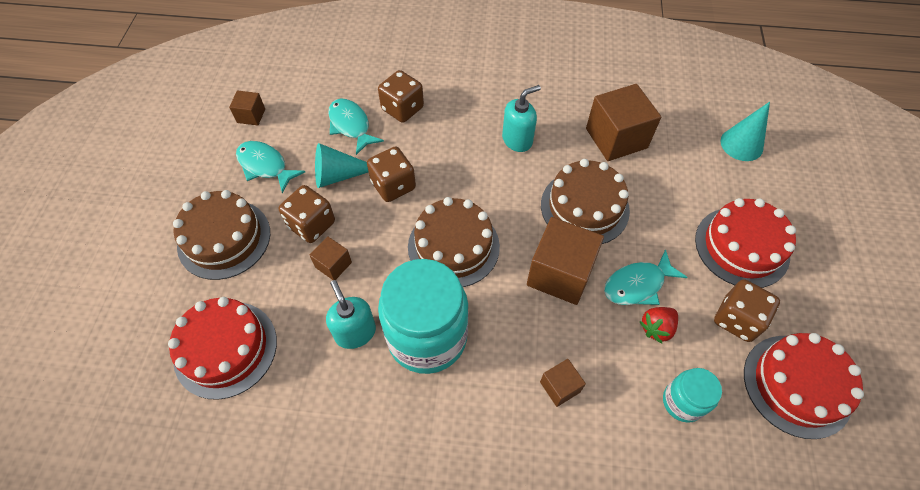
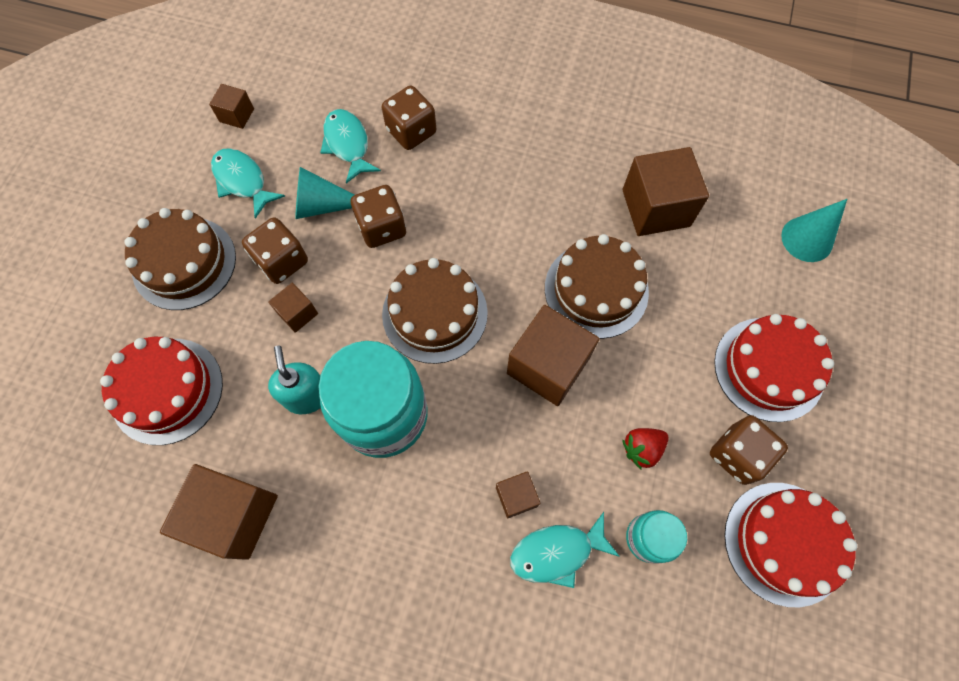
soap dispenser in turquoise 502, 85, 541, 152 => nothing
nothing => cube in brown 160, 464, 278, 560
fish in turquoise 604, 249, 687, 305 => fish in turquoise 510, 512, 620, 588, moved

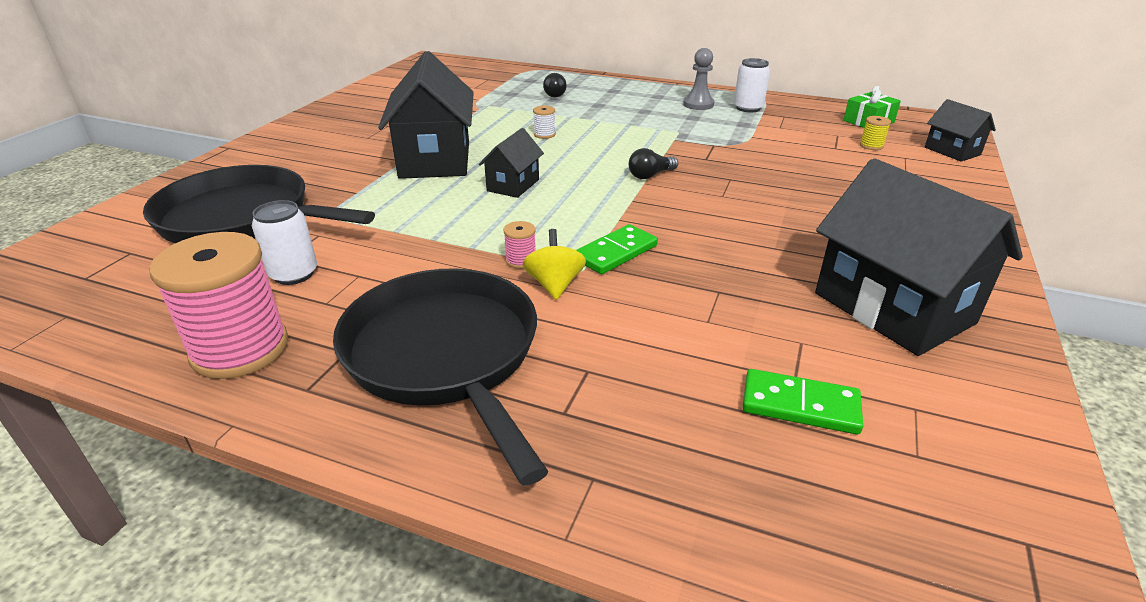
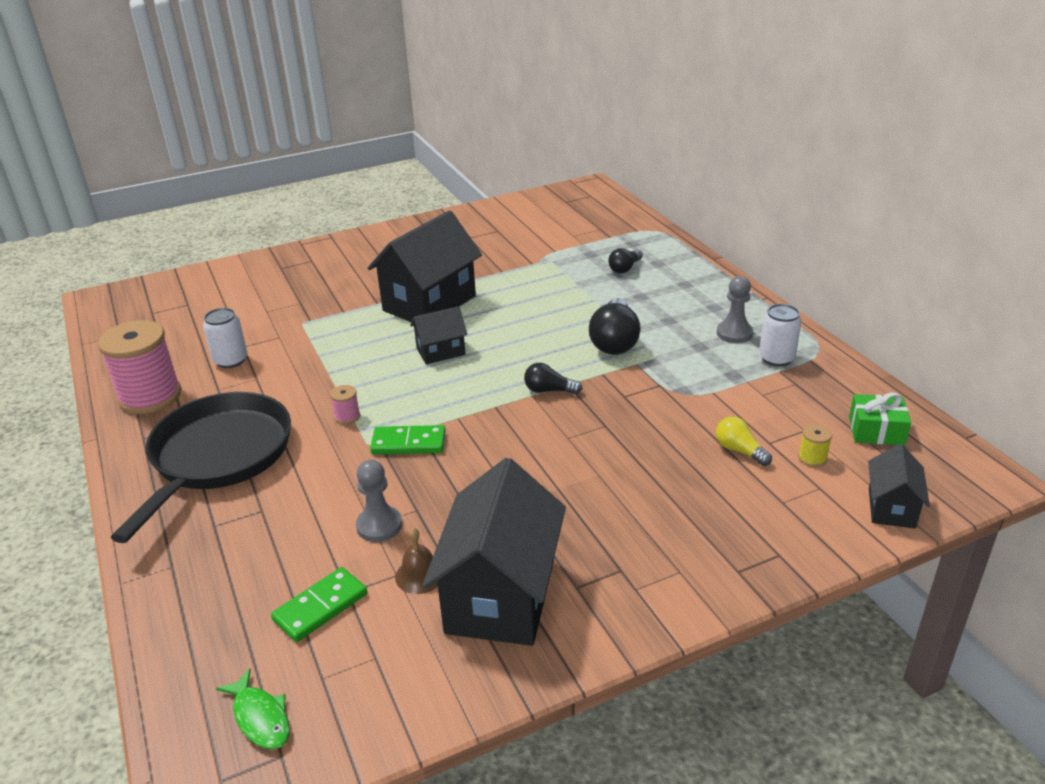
pan in black 143, 165, 375, 243 => nothing
spinning top in yellow 523, 229, 586, 300 => nothing
spool in white 533, 106, 556, 139 => nothing
nothing => fish in green 216, 668, 290, 749
nothing => pawn in grey 356, 460, 402, 542
nothing => bell in brown 395, 528, 438, 594
nothing => light bulb in black 589, 298, 641, 355
nothing => light bulb in yellow 716, 417, 772, 466
domino in green 742, 369, 863, 434 => domino in green 271, 567, 367, 642, 75 degrees clockwise

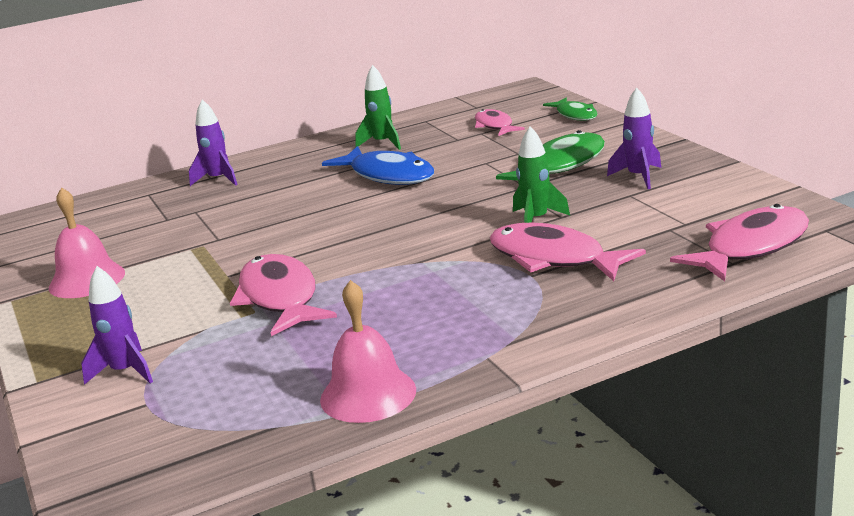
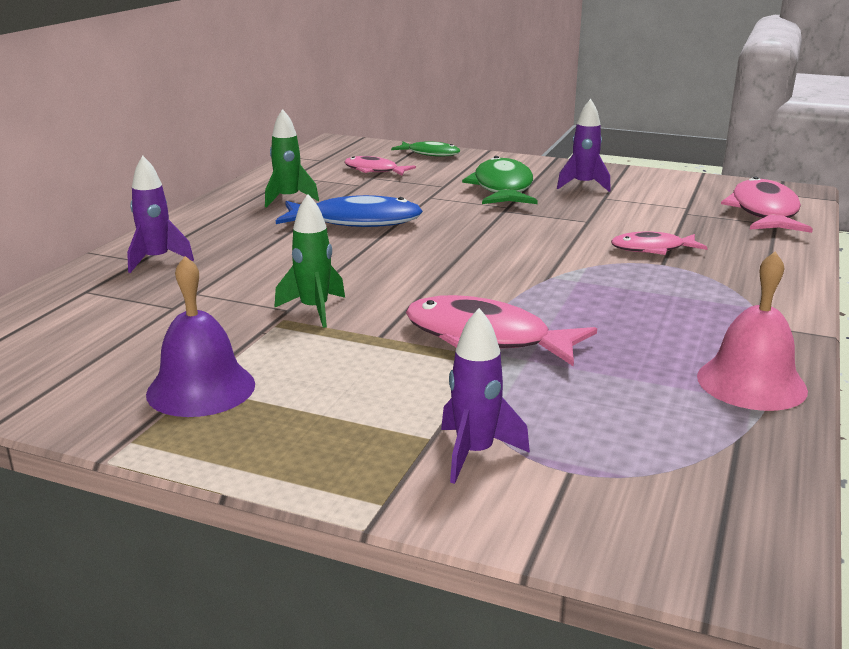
rocket in green 513, 126, 570, 223 => rocket in green 274, 194, 345, 328, moved
bell in pink 49, 187, 125, 298 => bell in purple 146, 256, 255, 417
fish in pink 489, 222, 646, 281 => fish in pink 611, 231, 708, 255, x0.60

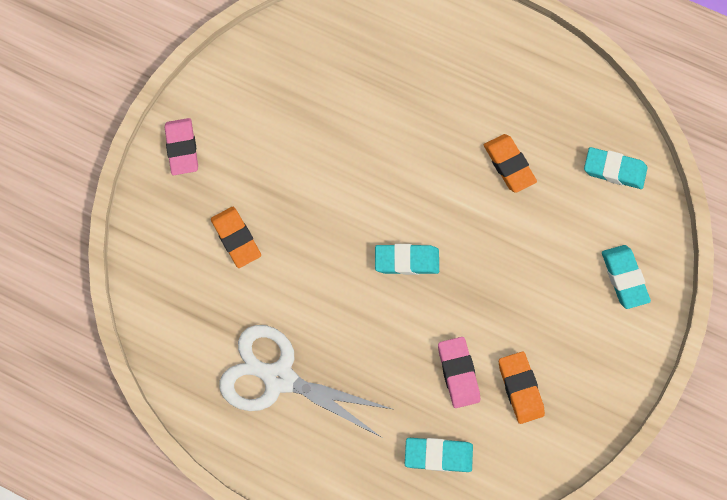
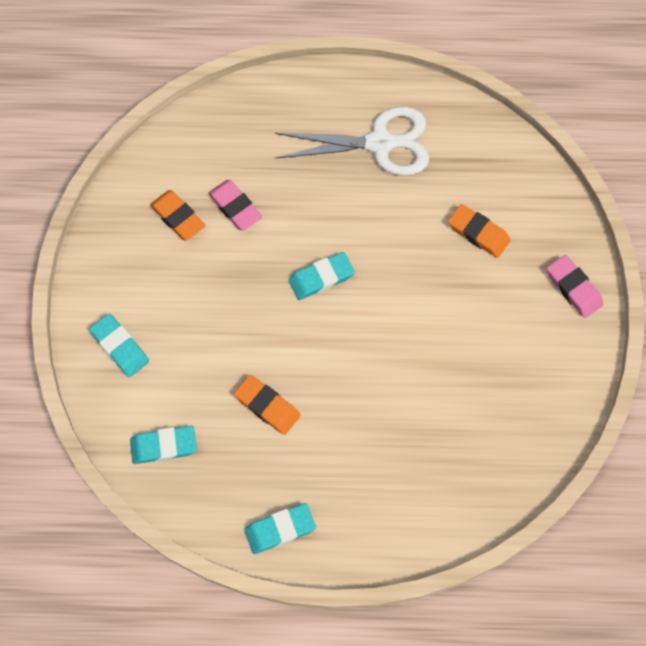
eraser in turquoise 405, 438, 473, 472 => eraser in turquoise 244, 503, 316, 554, moved

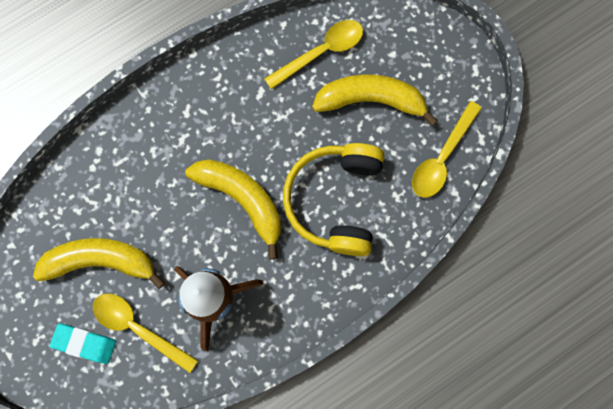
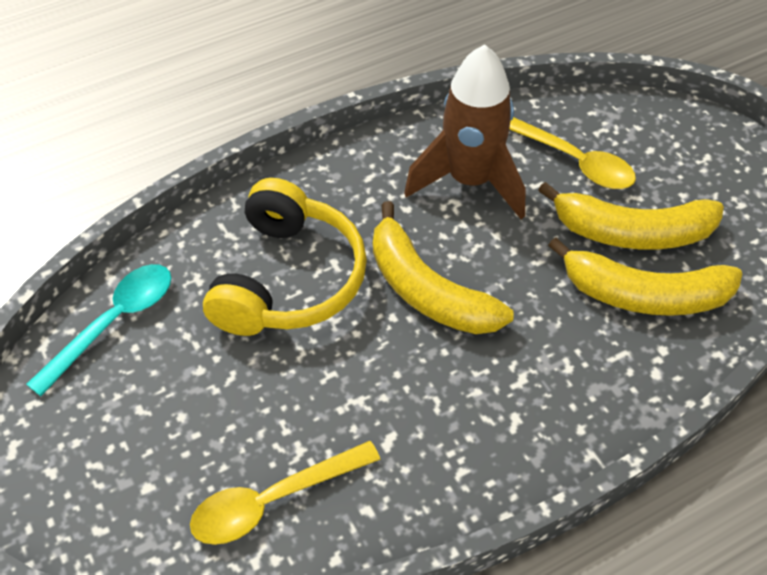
eraser in turquoise 50, 324, 116, 364 => nothing
banana in yellow 312, 74, 438, 126 => banana in yellow 548, 237, 743, 316, moved
spoon in yellow 412, 101, 482, 198 => spoon in turquoise 26, 264, 171, 396

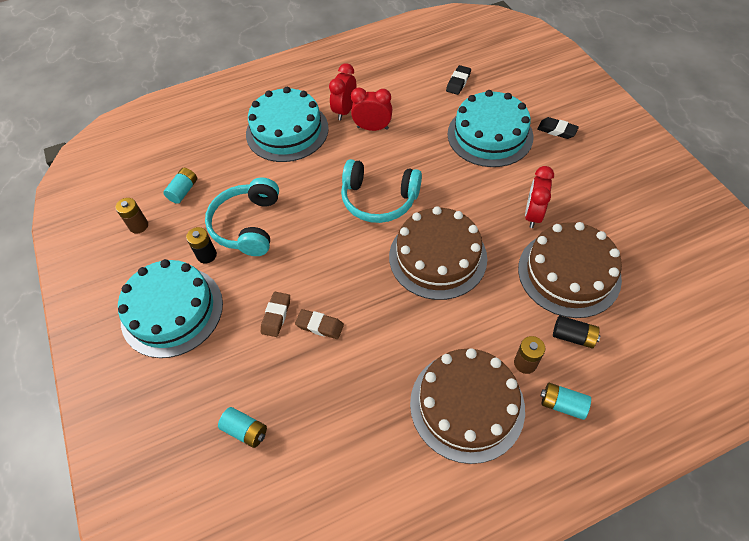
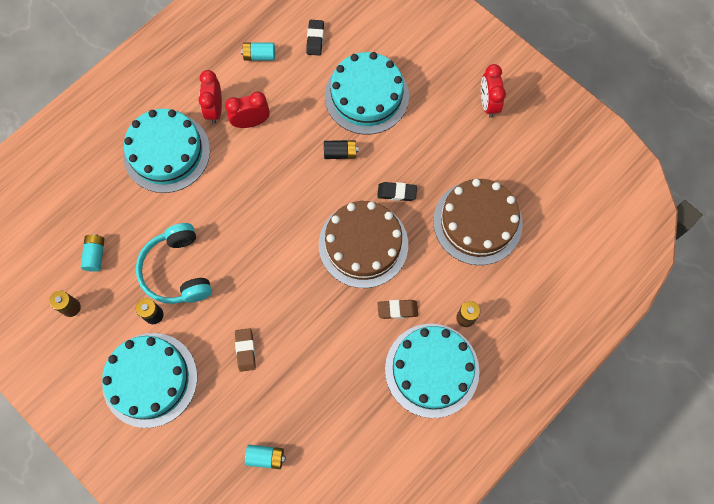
headphones in turquoise 341, 159, 422, 223 => nothing
eraser in brown 295, 309, 344, 339 => eraser in brown 377, 300, 418, 319, moved
clock in red 525, 166, 554, 228 => clock in red 481, 64, 506, 118, moved
eraser in black 537, 117, 579, 139 => eraser in black 377, 182, 417, 201, moved
battery in turquoise 541, 383, 591, 420 => battery in turquoise 241, 42, 275, 61, moved
battery in black 553, 316, 600, 348 => battery in black 324, 140, 359, 159, moved
cake in brown 410, 348, 525, 464 => cake in turquoise 385, 324, 479, 418

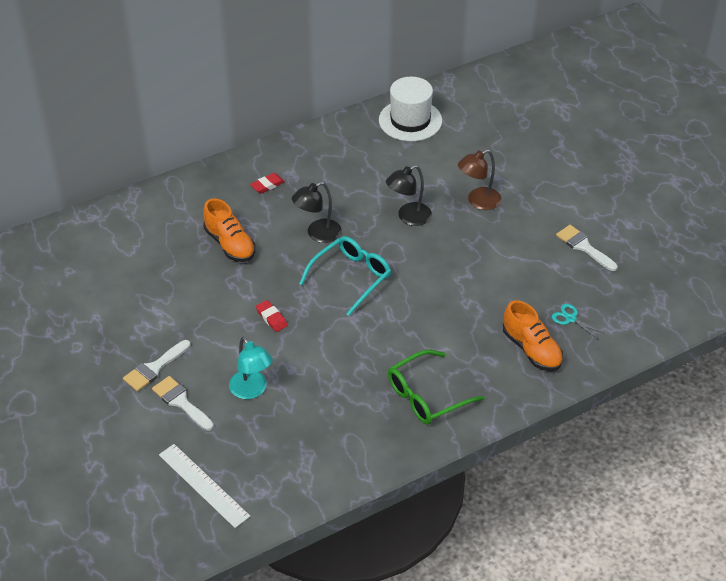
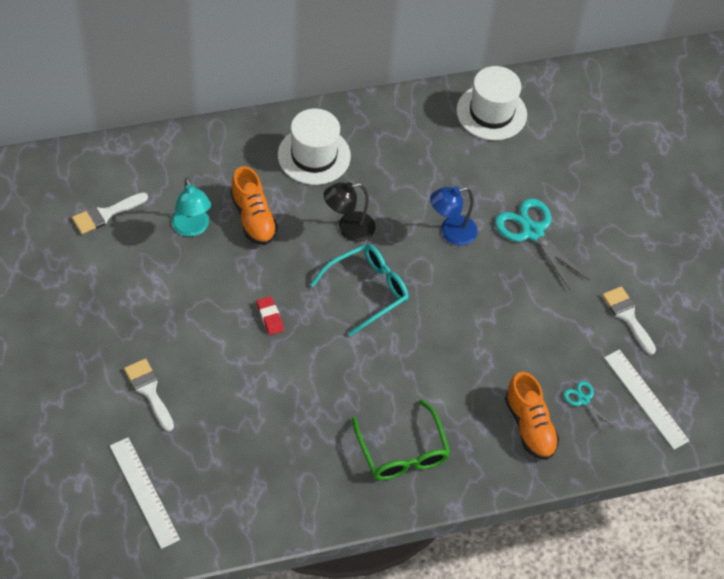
nothing => ruler in white 604, 349, 690, 450
brush in white 123, 340, 191, 391 => brush in white 72, 192, 148, 234, moved
lamp in turquoise 229, 336, 273, 399 => lamp in turquoise 172, 178, 211, 237, moved
eraser in red 250, 173, 285, 194 => hat in white 278, 109, 351, 185
lamp in brown 458, 150, 501, 210 => scissors in turquoise 495, 198, 589, 290
lamp in black 386, 165, 432, 226 => lamp in blue 430, 186, 478, 246
glasses in green 388, 350, 485, 425 => glasses in green 352, 399, 450, 480, 90 degrees counterclockwise

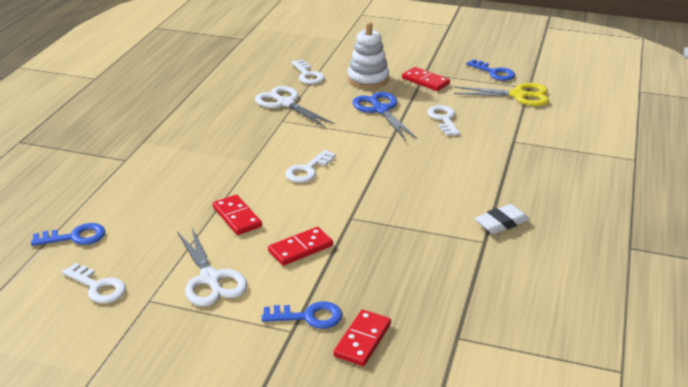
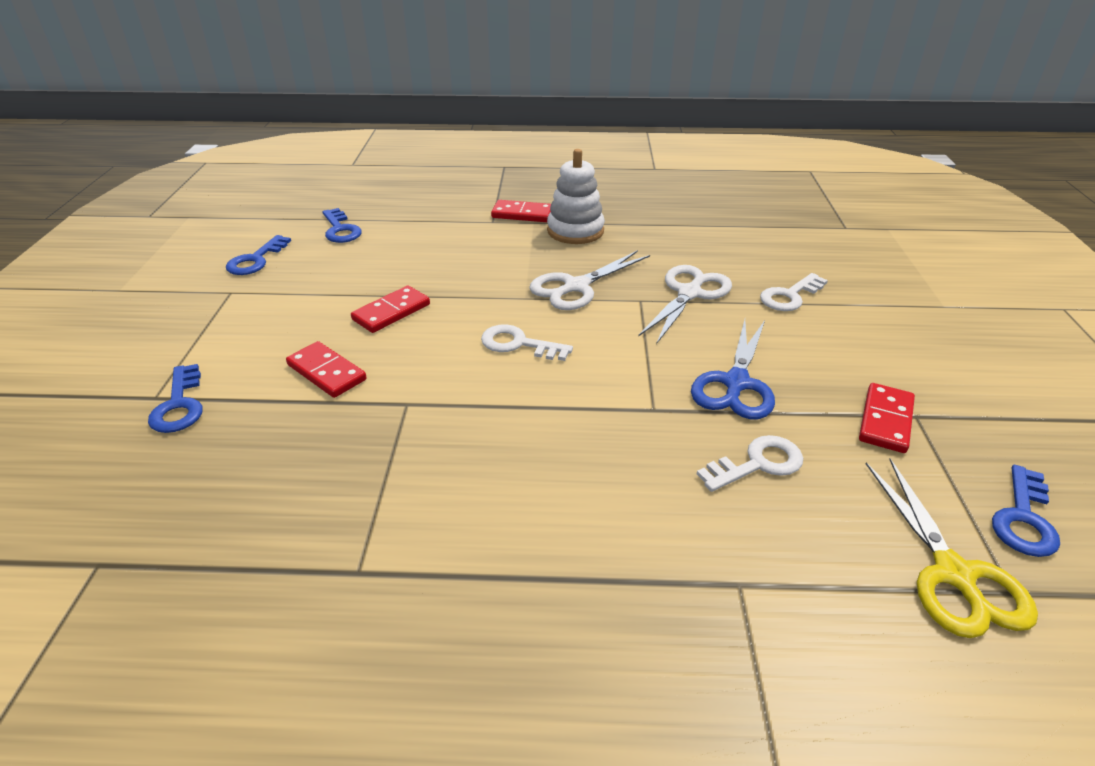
eraser in white 475, 204, 529, 234 => nothing
scissors in white 177, 228, 247, 306 => scissors in white 529, 250, 650, 310, moved
domino in red 333, 310, 391, 366 => domino in red 491, 200, 551, 222, moved
stacking toy in white 347, 22, 389, 89 => stacking toy in white 547, 149, 605, 244, moved
key in white 62, 263, 126, 303 => key in blue 226, 235, 291, 275
scissors in blue 352, 92, 417, 140 => scissors in blue 691, 320, 775, 419, 150 degrees clockwise

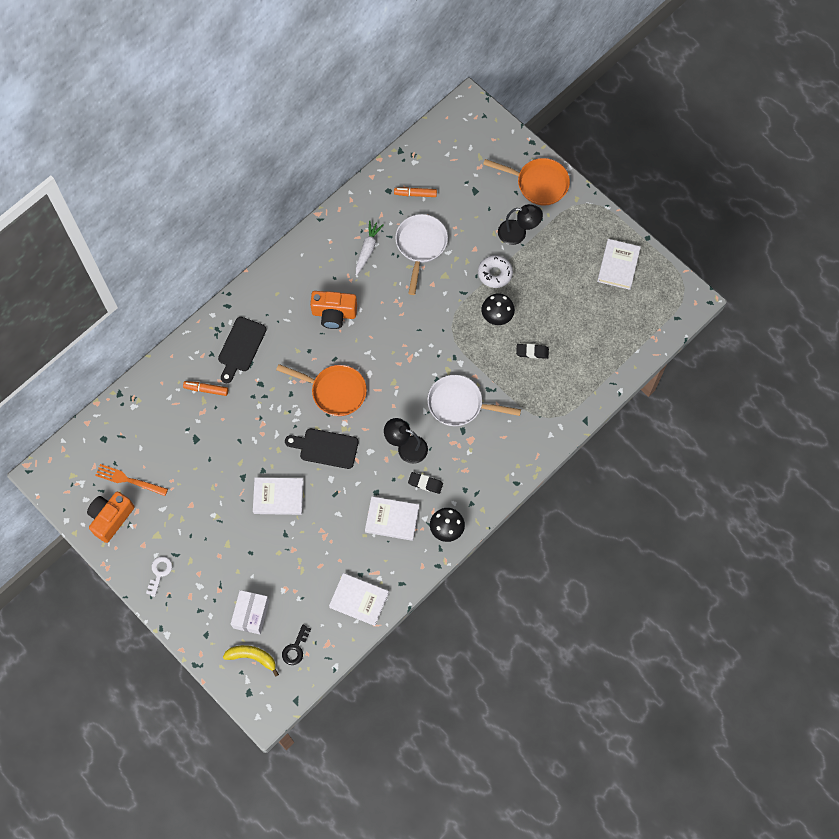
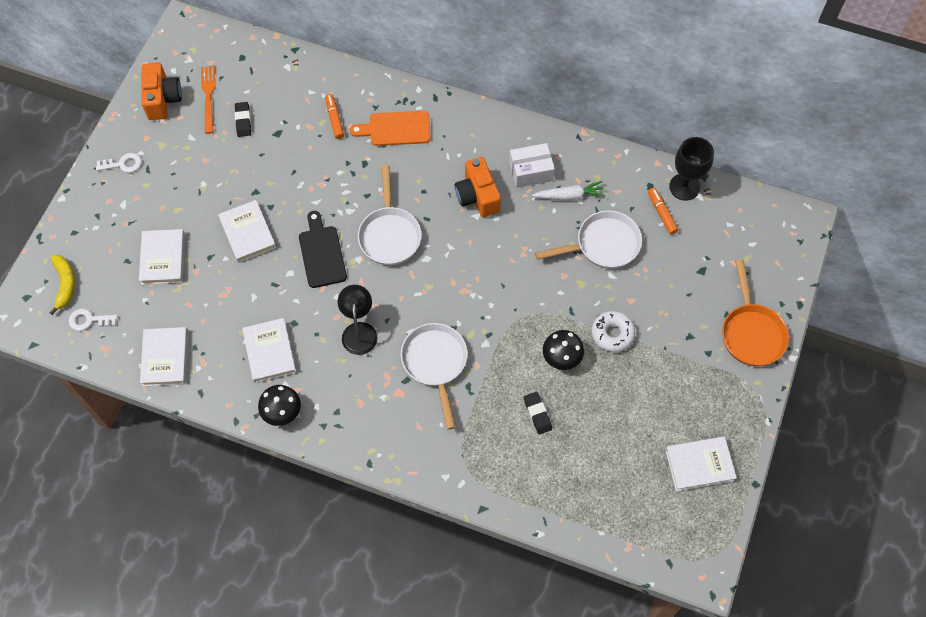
lamp in black 498, 204, 543, 245 => nothing
nothing => book in white 139, 229, 185, 285
nothing => goblet in black 669, 137, 714, 201
box in white 231, 590, 269, 635 => box in white 509, 143, 555, 188, moved
eraser in black 408, 472, 443, 494 => eraser in black 235, 102, 251, 137, moved
cutting board in black 218, 317, 266, 383 => cutting board in orange 350, 111, 431, 146
pan in orange 276, 364, 367, 416 => pan in white 358, 165, 422, 265
key in black 282, 625, 311, 665 => key in white 69, 309, 117, 331
camera in orange 87, 492, 135, 543 => camera in orange 141, 62, 182, 120, 75 degrees clockwise

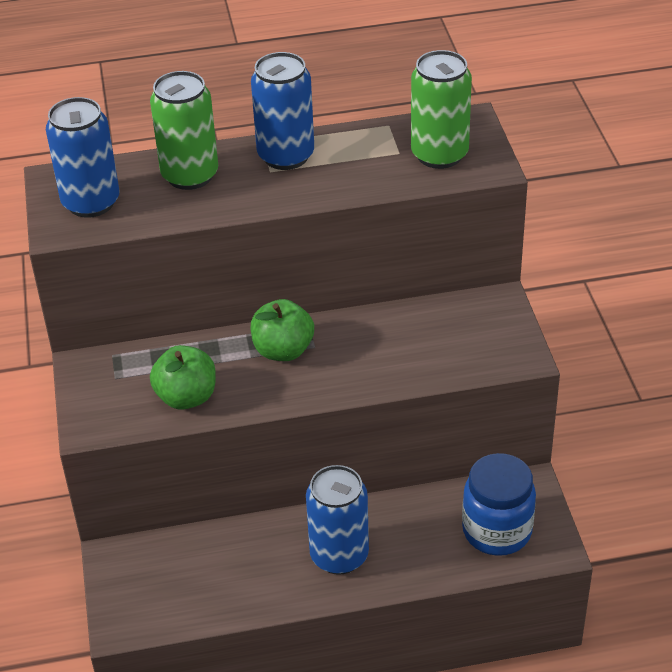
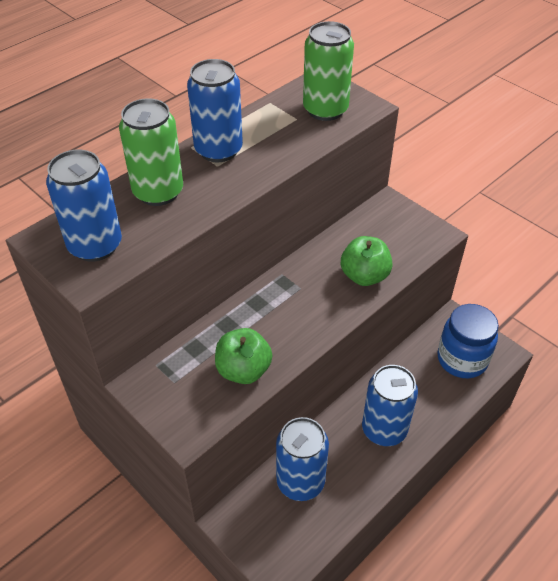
nothing => can in blue 276, 417, 329, 501
apple in green 251, 299, 314, 361 => apple in green 341, 236, 393, 286, moved

